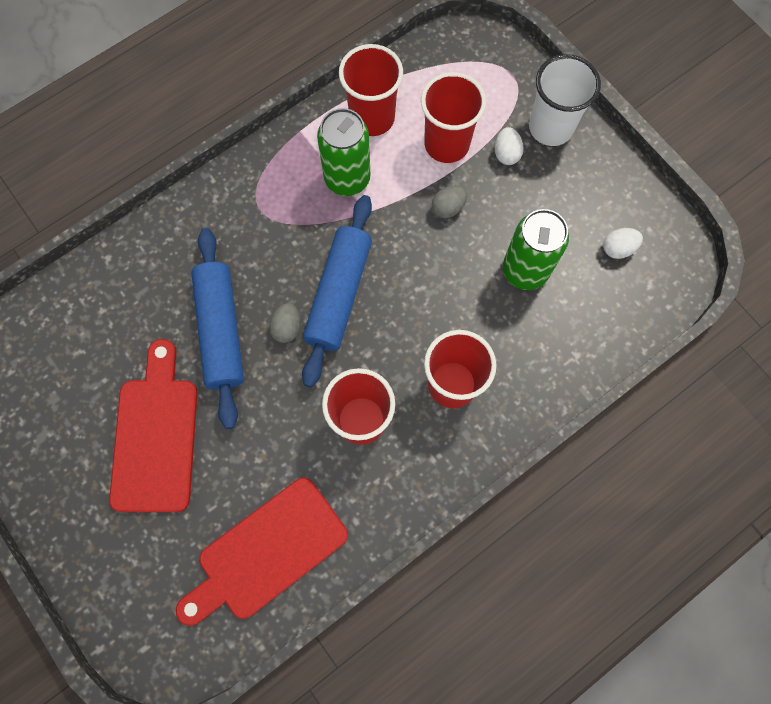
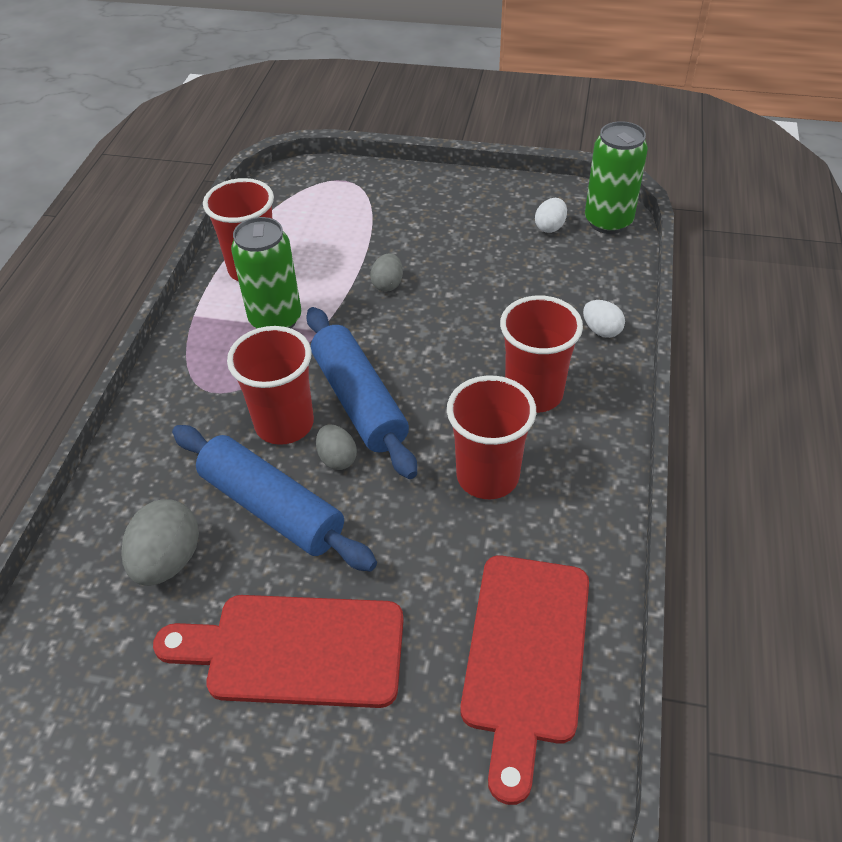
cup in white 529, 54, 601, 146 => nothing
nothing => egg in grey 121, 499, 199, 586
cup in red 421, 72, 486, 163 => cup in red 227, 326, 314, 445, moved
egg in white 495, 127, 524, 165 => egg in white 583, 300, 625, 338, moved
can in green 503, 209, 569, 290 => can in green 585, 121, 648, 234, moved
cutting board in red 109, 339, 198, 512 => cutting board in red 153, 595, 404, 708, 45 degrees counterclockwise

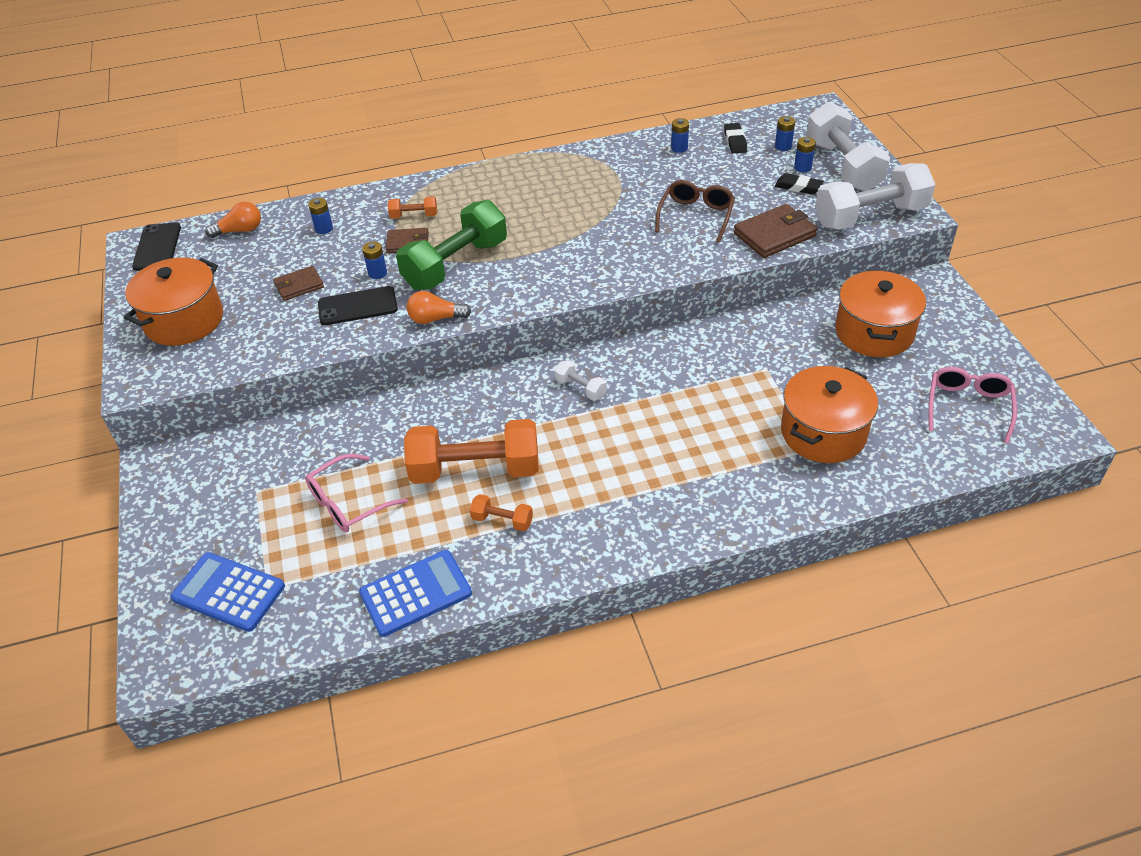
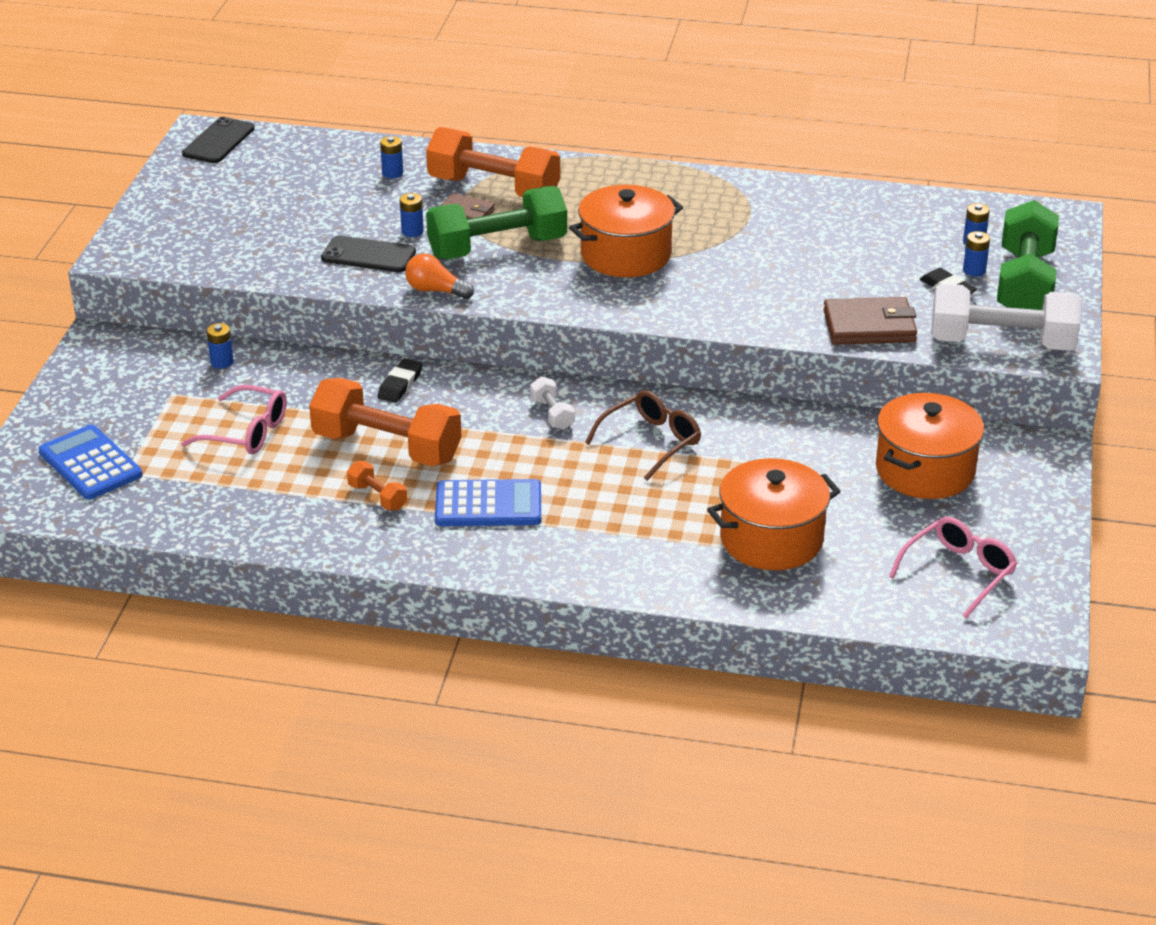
light bulb in orange 205, 202, 261, 238 => nothing
wallet in brown 273, 266, 324, 301 => nothing
pot in orange 124, 258, 223, 346 => pot in orange 569, 185, 683, 277, moved
calculator in blue 359, 550, 472, 637 => calculator in blue 435, 479, 541, 526, moved
glasses in brown 655, 180, 735, 243 => glasses in brown 585, 390, 701, 481, moved
battery in blue 671, 118, 689, 153 => battery in blue 207, 323, 234, 369, moved
eraser in black 724, 123, 747, 153 => eraser in black 378, 359, 422, 403, moved
dumbbell in white 806, 102, 890, 191 => dumbbell in green 997, 200, 1059, 310
glasses in pink 305, 454, 408, 533 => glasses in pink 181, 385, 287, 454, 150 degrees counterclockwise
dumbbell in orange 388, 196, 437, 219 => dumbbell in orange 426, 127, 560, 197, x2.26

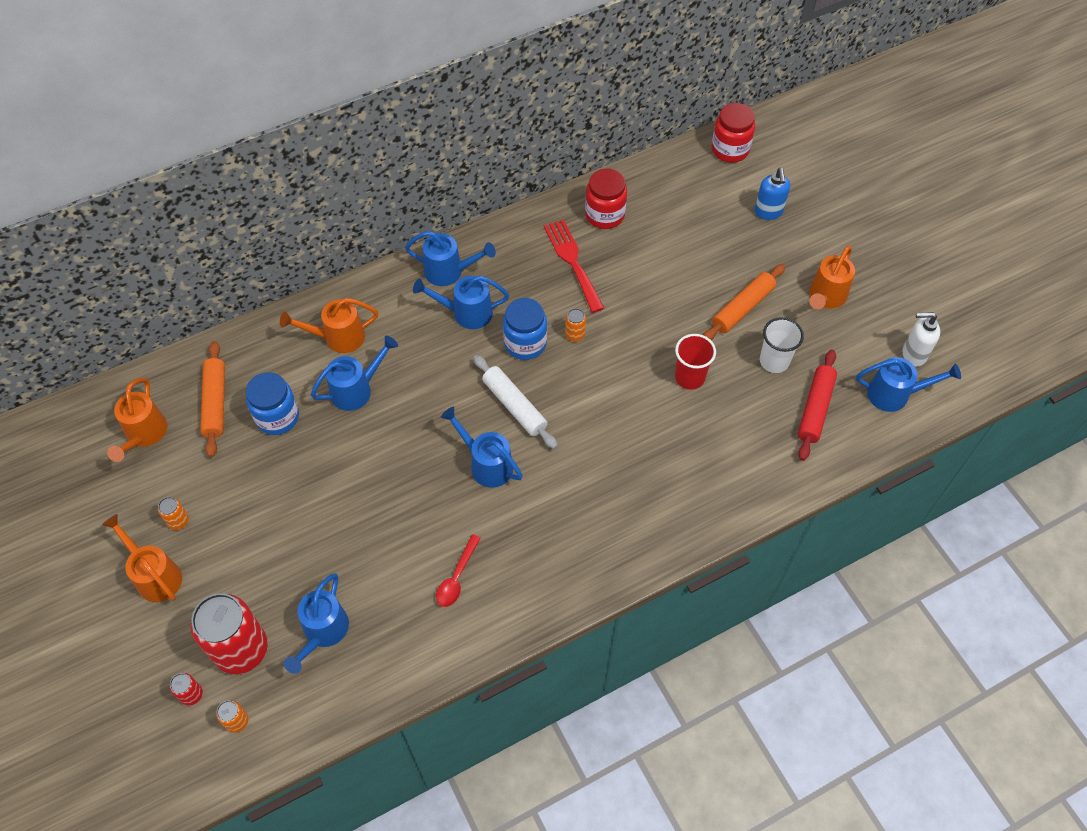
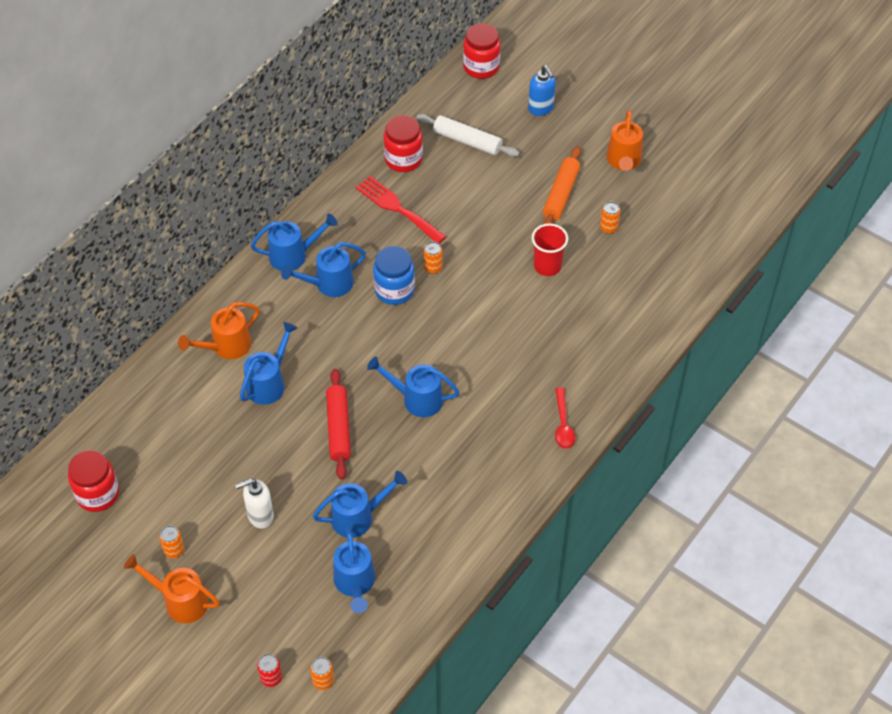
can in red 191, 593, 268, 674 => nothing
rolling pin in orange 200, 341, 225, 457 => nothing
jar in blue 246, 372, 299, 435 => nothing
spoon in red 436, 534, 481, 607 => spoon in red 555, 388, 575, 449, moved
rolling pin in white 473, 355, 558, 449 => rolling pin in white 417, 114, 519, 157, moved
rolling pin in red 798, 349, 837, 461 => rolling pin in red 326, 369, 351, 480, moved
watering can in blue 856, 357, 961, 412 => watering can in blue 313, 471, 407, 538, moved
soap dispenser in white 903, 312, 940, 367 => soap dispenser in white 235, 478, 274, 529, moved
watering can in orange 107, 378, 167, 462 => jar in red 68, 450, 119, 512
cup in white 760, 317, 804, 373 => can in orange 600, 202, 621, 234

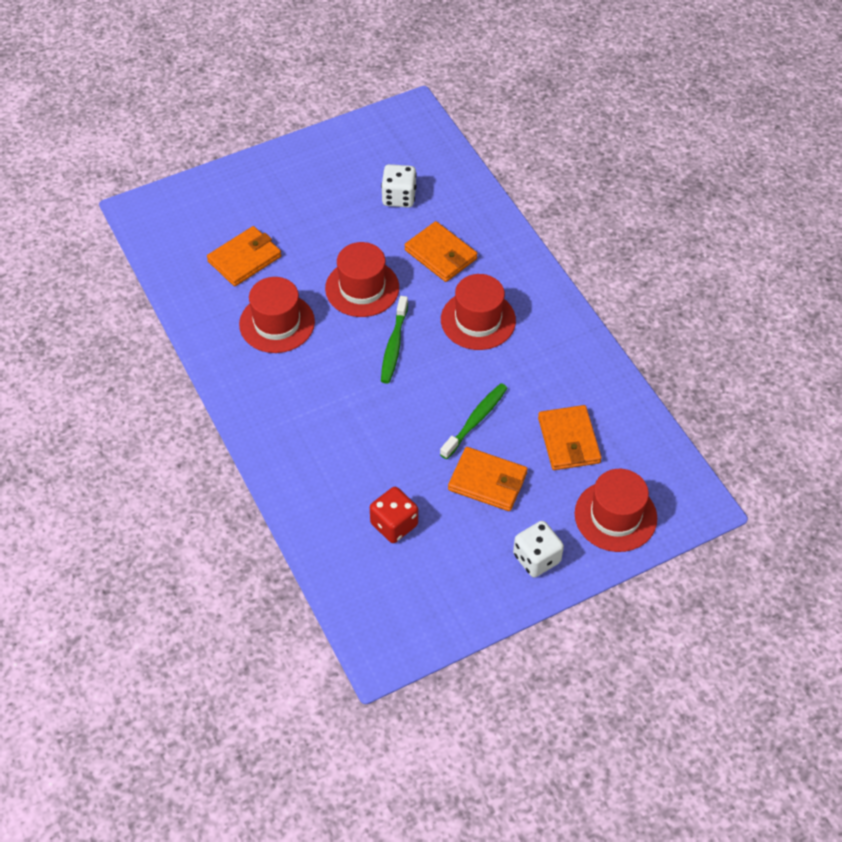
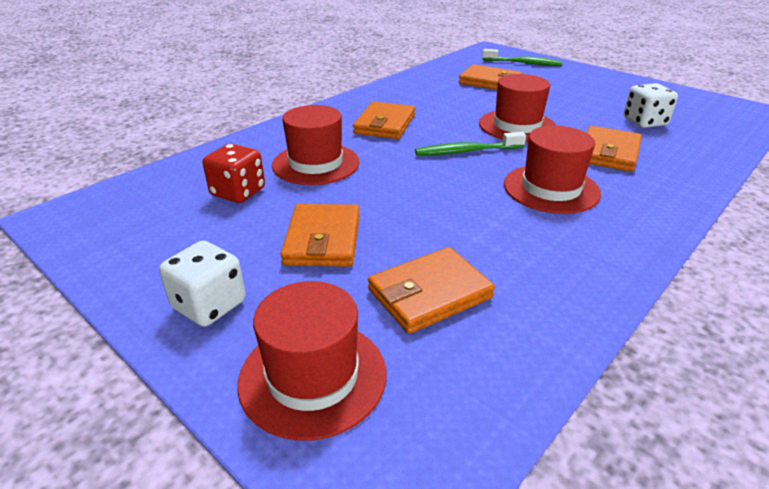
nothing => wallet in orange 353, 101, 415, 139
hat in red 239, 277, 315, 353 => hat in red 272, 105, 359, 185, moved
toothbrush in green 440, 383, 507, 459 => toothbrush in green 482, 49, 563, 66, moved

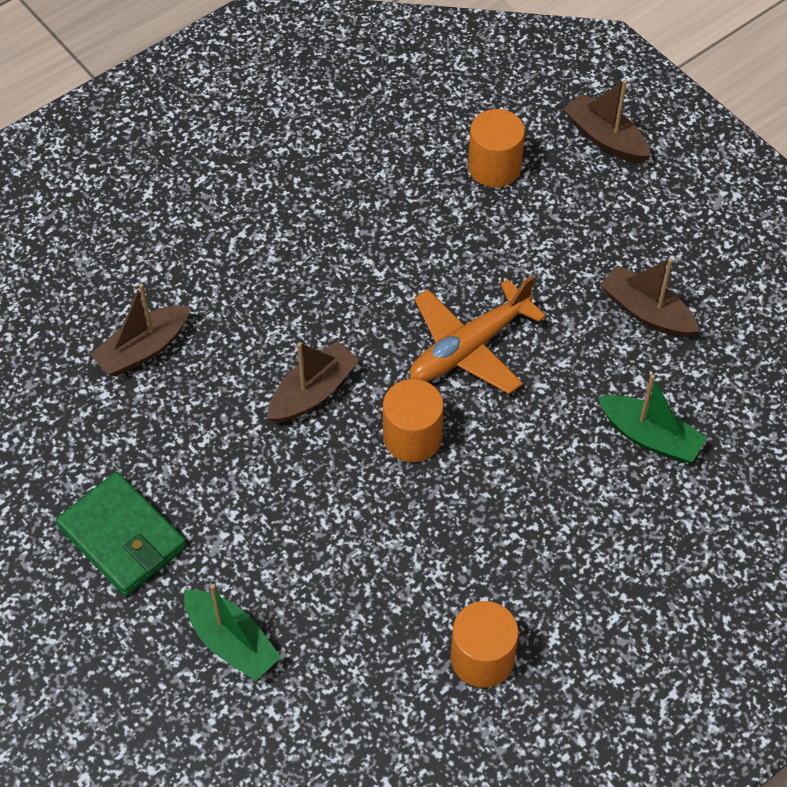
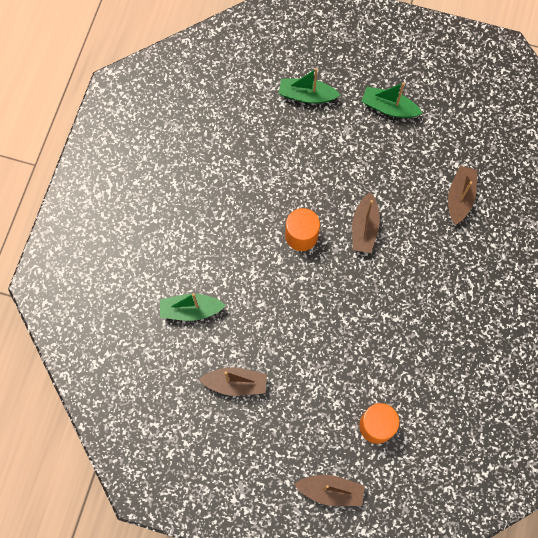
plane in orange 410, 276, 546, 394 => nothing
cylinder in orange 451, 601, 519, 688 => nothing
wallet in green 56, 472, 187, 596 => boat in green 362, 82, 422, 118

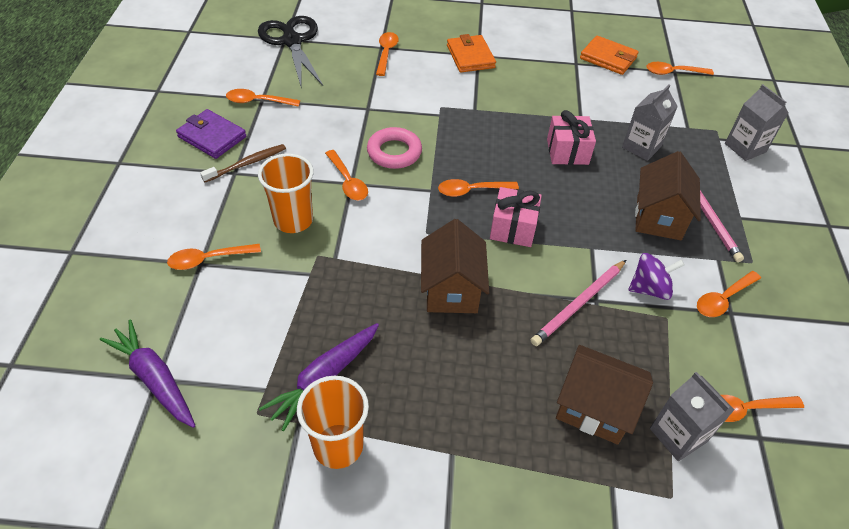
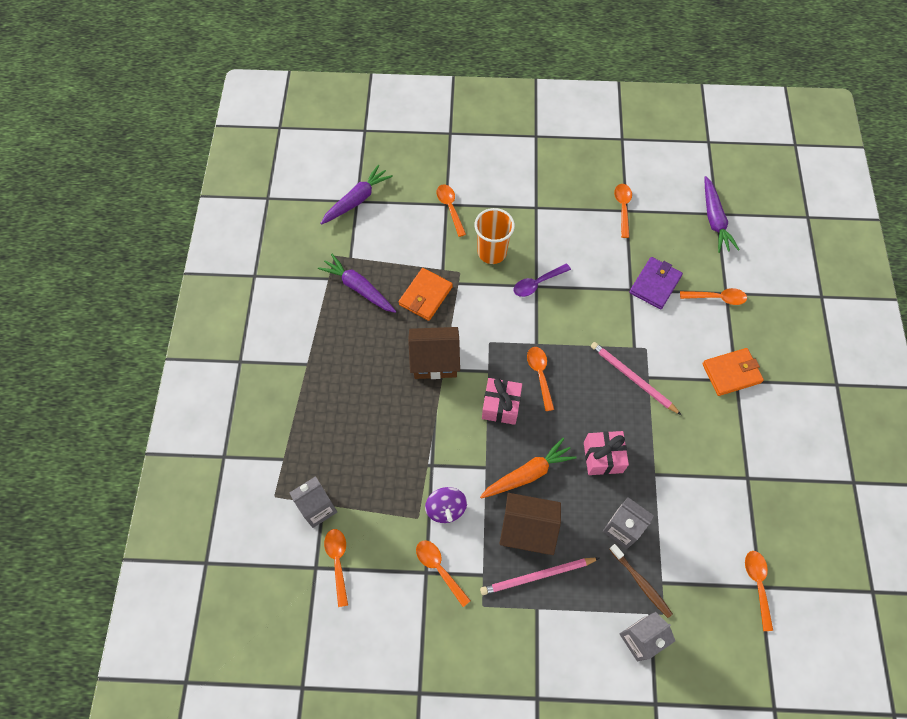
cup in orange 297, 376, 369, 469 => nothing
ring in pink 367, 127, 422, 169 => nothing
house in brown 556, 345, 653, 445 => nothing
nothing => carrot in orange 480, 438, 577, 499
wallet in purple 176, 109, 246, 159 => wallet in purple 629, 257, 683, 309, moved
toothbrush in brown 200, 144, 286, 182 => toothbrush in brown 609, 544, 673, 618, moved
pencil in pink 531, 260, 626, 346 => pencil in pink 591, 342, 681, 415, moved
wallet in orange 580, 36, 639, 75 => wallet in orange 399, 268, 453, 321, moved
scissors in black 258, 16, 323, 86 => carrot in purple 705, 176, 740, 253
spoon in orange 325, 150, 368, 200 => spoon in purple 513, 263, 571, 297

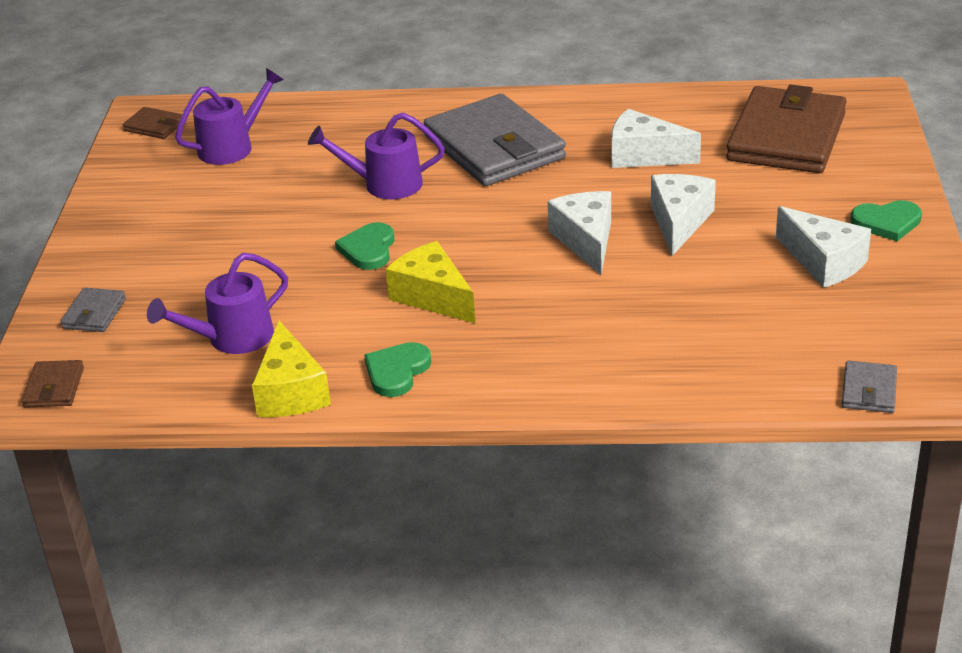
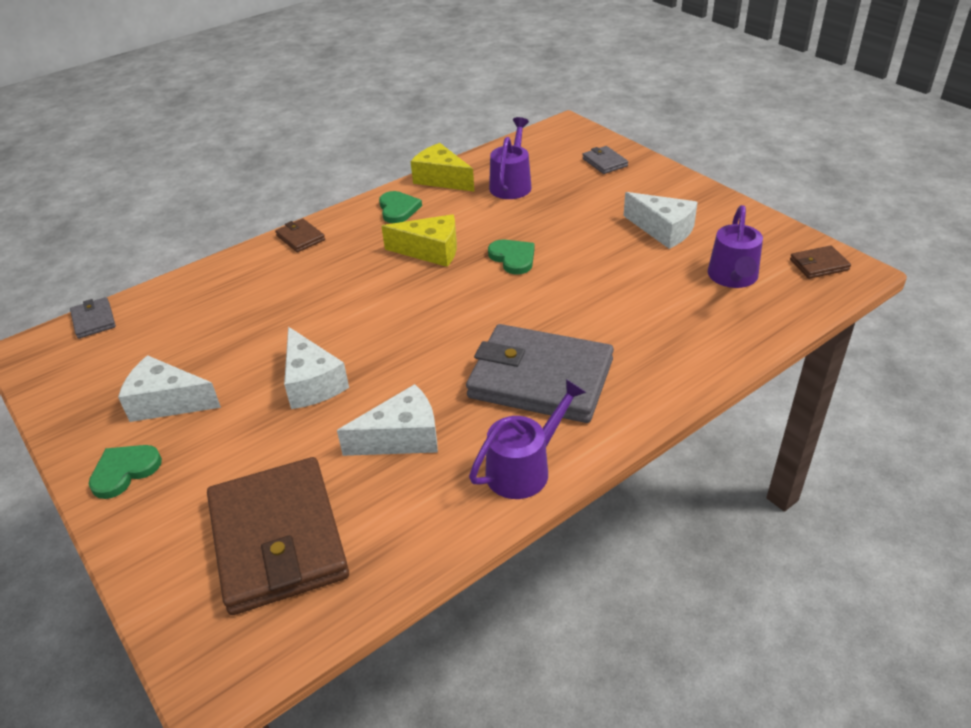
wallet in brown 22, 360, 84, 408 => wallet in brown 275, 218, 325, 252, moved
watering can in purple 308, 113, 445, 199 => watering can in purple 469, 379, 587, 499, moved
cheese in white 548, 191, 611, 275 => cheese in white 624, 192, 698, 249, moved

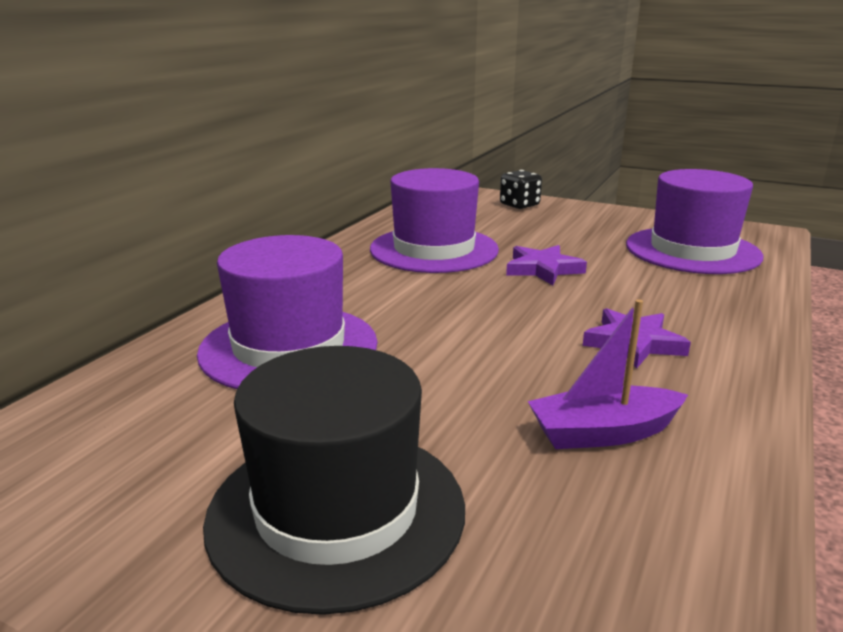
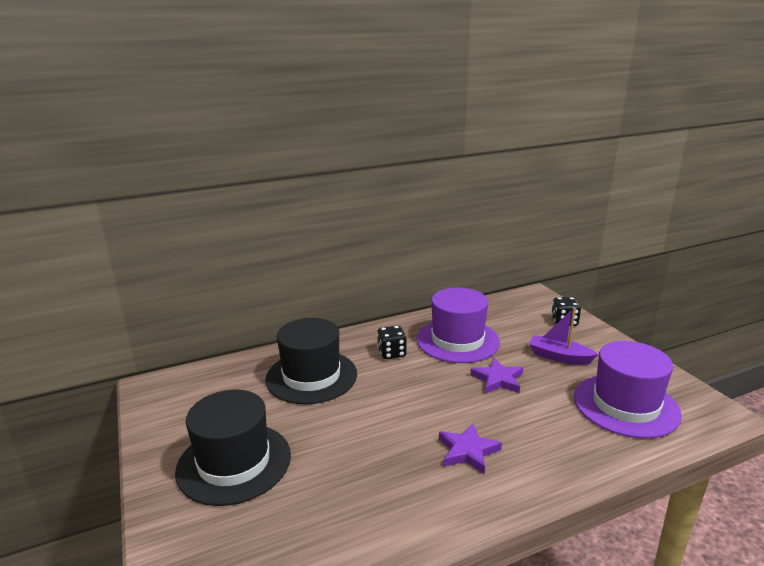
nothing => dice in black 377, 325, 407, 359
boat in purple 528, 299, 688, 449 => boat in purple 529, 308, 598, 365, moved
hat in purple 197, 235, 377, 389 => hat in black 265, 318, 357, 404

